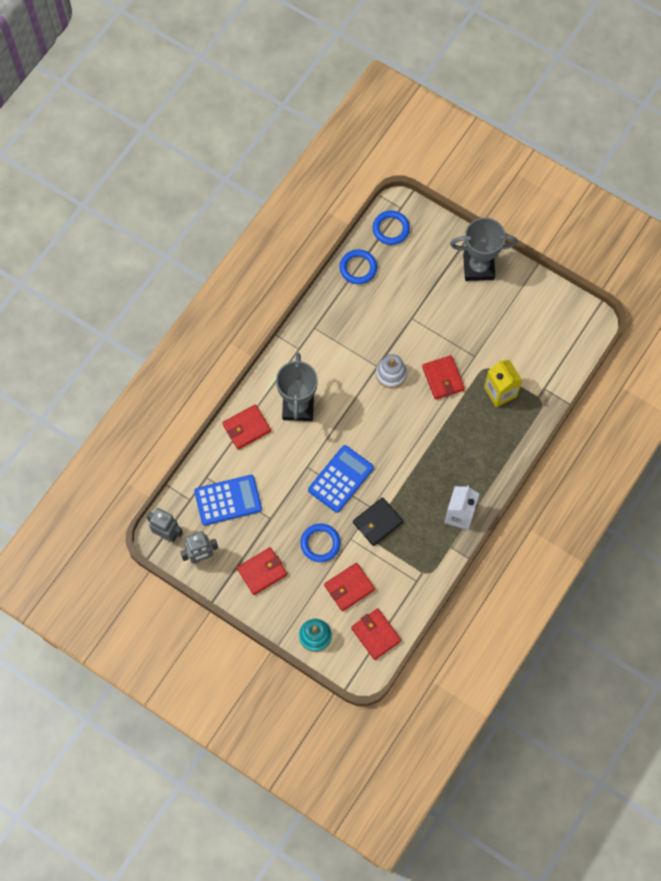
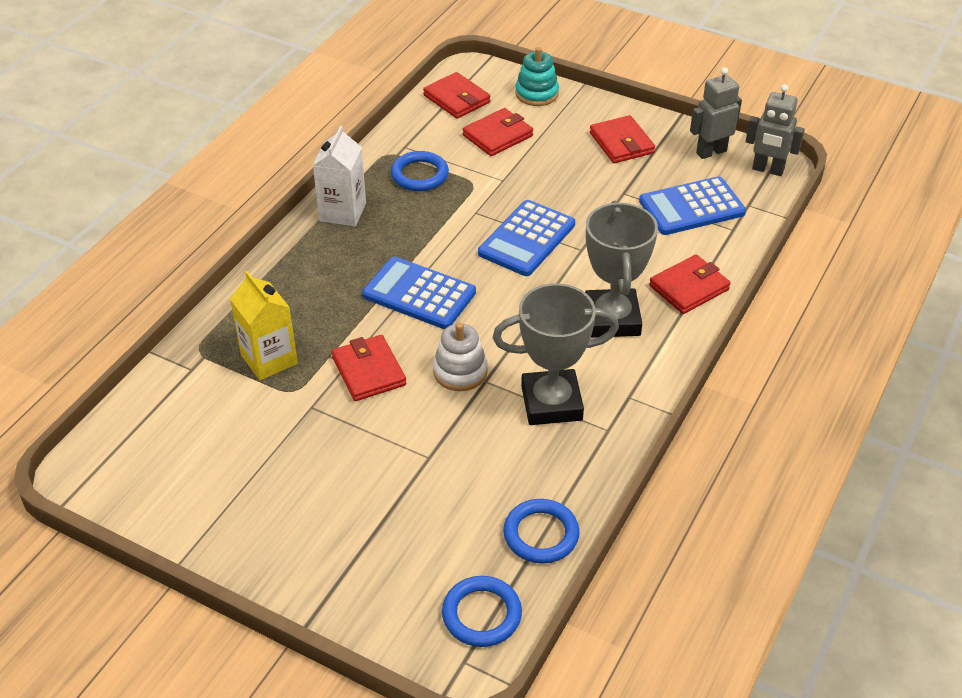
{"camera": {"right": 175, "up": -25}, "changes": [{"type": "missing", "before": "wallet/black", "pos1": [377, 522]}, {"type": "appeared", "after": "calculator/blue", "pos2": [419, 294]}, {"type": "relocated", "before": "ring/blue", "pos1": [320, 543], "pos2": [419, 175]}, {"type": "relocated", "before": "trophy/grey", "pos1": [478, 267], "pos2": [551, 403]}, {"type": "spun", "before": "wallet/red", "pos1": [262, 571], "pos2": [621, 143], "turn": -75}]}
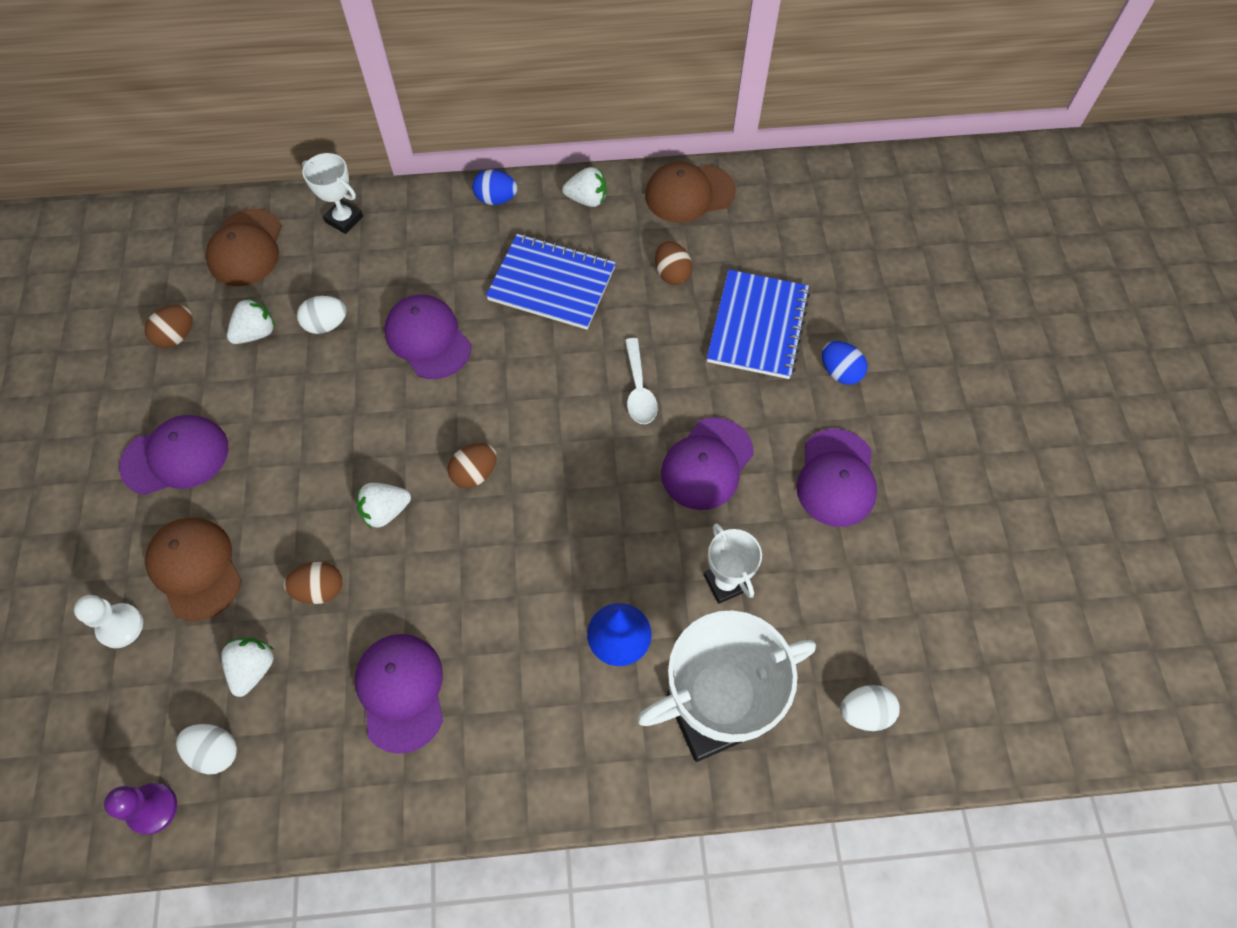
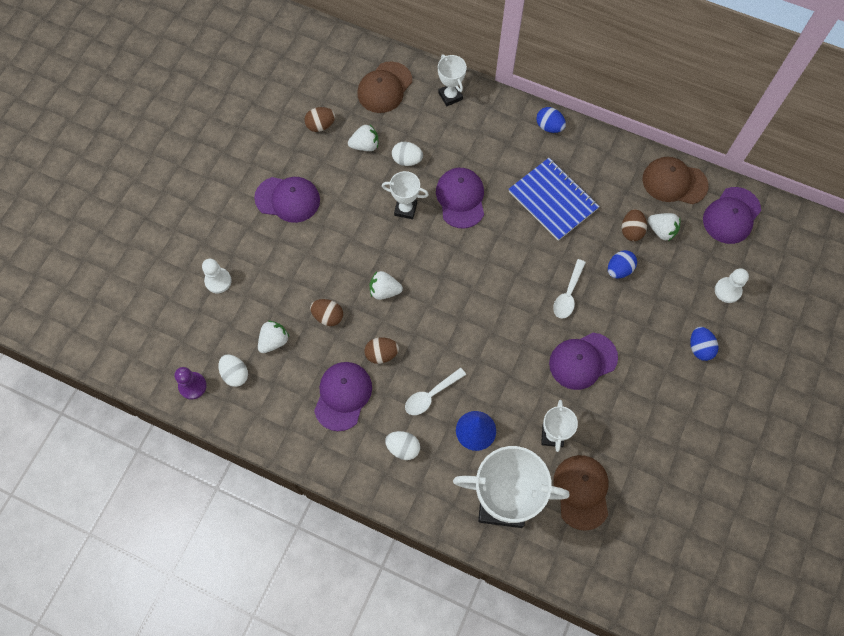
{"camera": {"right": 30, "up": 5}, "changes": [{"type": "missing", "before": "notebook/blue", "pos1": [757, 326]}, {"type": "appeared", "after": "trophy/white", "pos2": [405, 209]}, {"type": "appeared", "after": "spoon/white", "pos2": [431, 395]}, {"type": "appeared", "after": "egg/blue", "pos2": [619, 269]}, {"type": "appeared", "after": "pawn/white", "pos2": [727, 290]}, {"type": "relocated", "before": "cap/brown", "pos1": [195, 569], "pos2": [581, 491]}, {"type": "relocated", "before": "egg/brown", "pos1": [475, 473], "pos2": [381, 354]}, {"type": "relocated", "before": "strawberry/white", "pos1": [587, 199], "pos2": [661, 231]}, {"type": "relocated", "before": "cap/purple", "pos1": [836, 478], "pos2": [731, 215]}, {"type": "relocated", "before": "egg/white", "pos1": [864, 712], "pos2": [403, 448]}]}
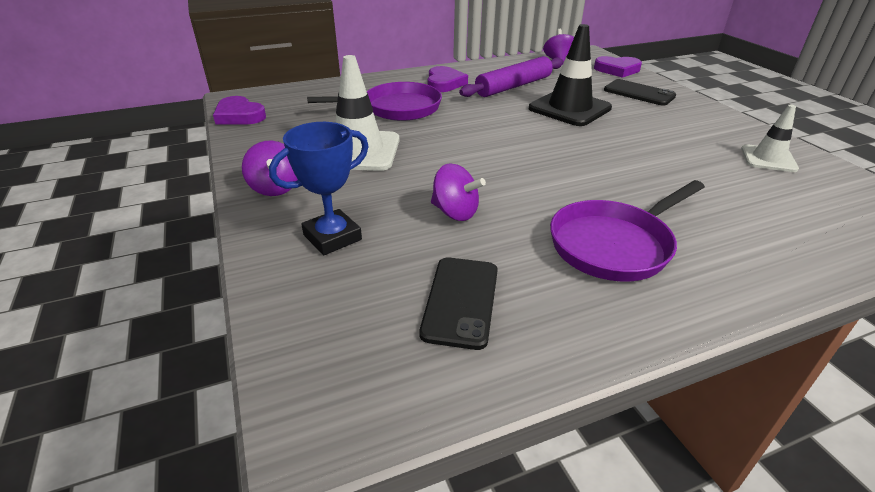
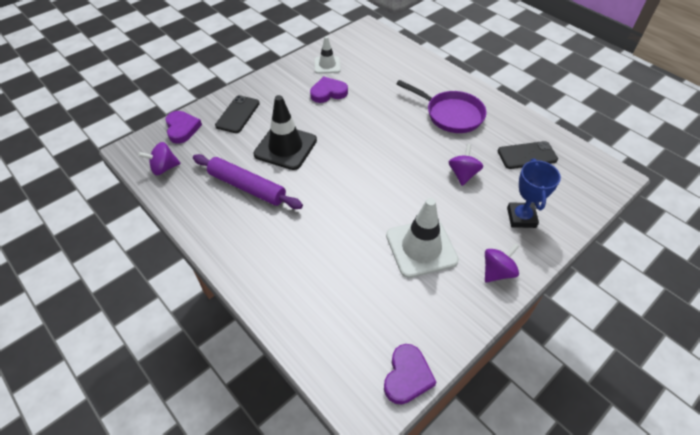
{"camera": {"right": -110, "up": 15}, "changes": [{"type": "missing", "before": "pan/purple", "pos1": [396, 108]}, {"type": "relocated", "before": "heart/purple", "pos1": [444, 83], "pos2": [328, 92]}, {"type": "spun", "before": "trophy/blue", "pos1": [332, 237], "pos2": [521, 217], "turn": 60}]}
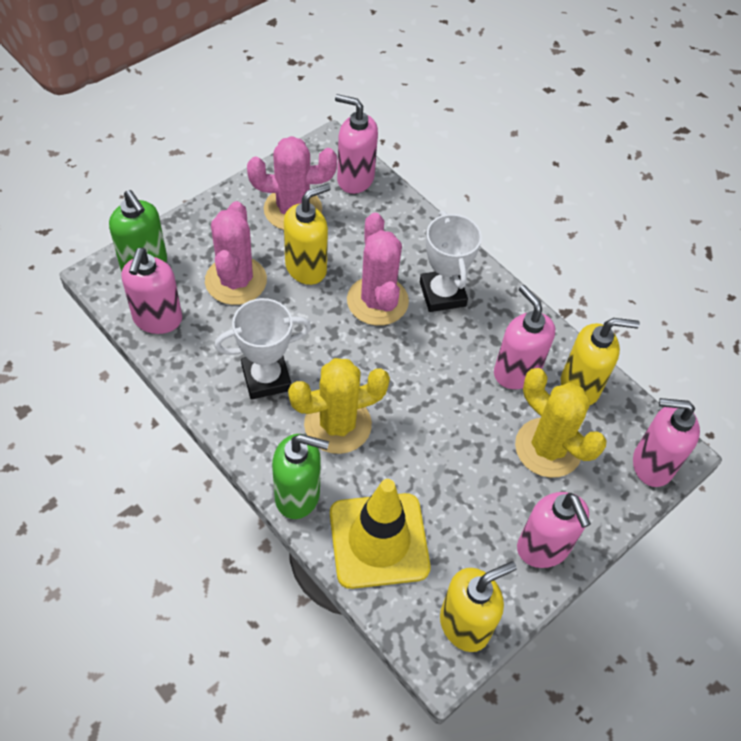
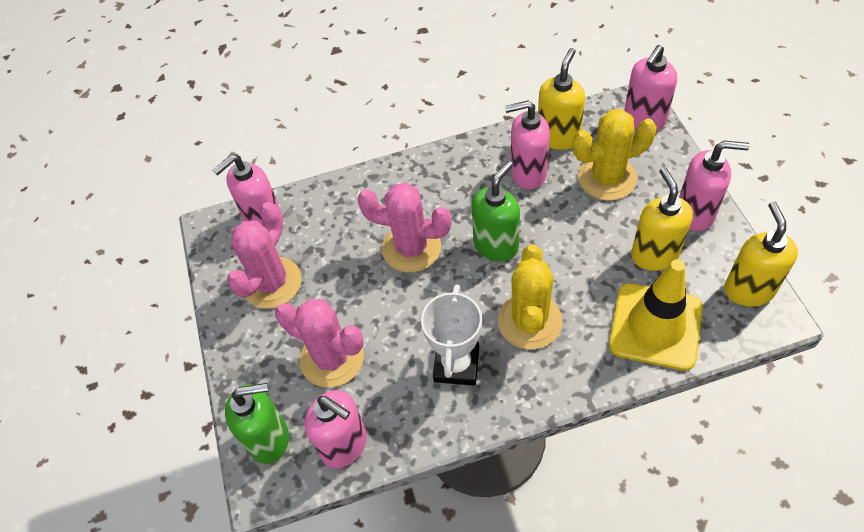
{"camera": {"right": -55, "up": 0}, "changes": [{"type": "missing", "before": "trophy/white", "pos1": [442, 294]}, {"type": "relocated", "before": "soap dispenser/green", "pos1": [298, 496], "pos2": [496, 245]}, {"type": "relocated", "before": "soap dispenser/yellow", "pos1": [306, 268], "pos2": [654, 255]}]}
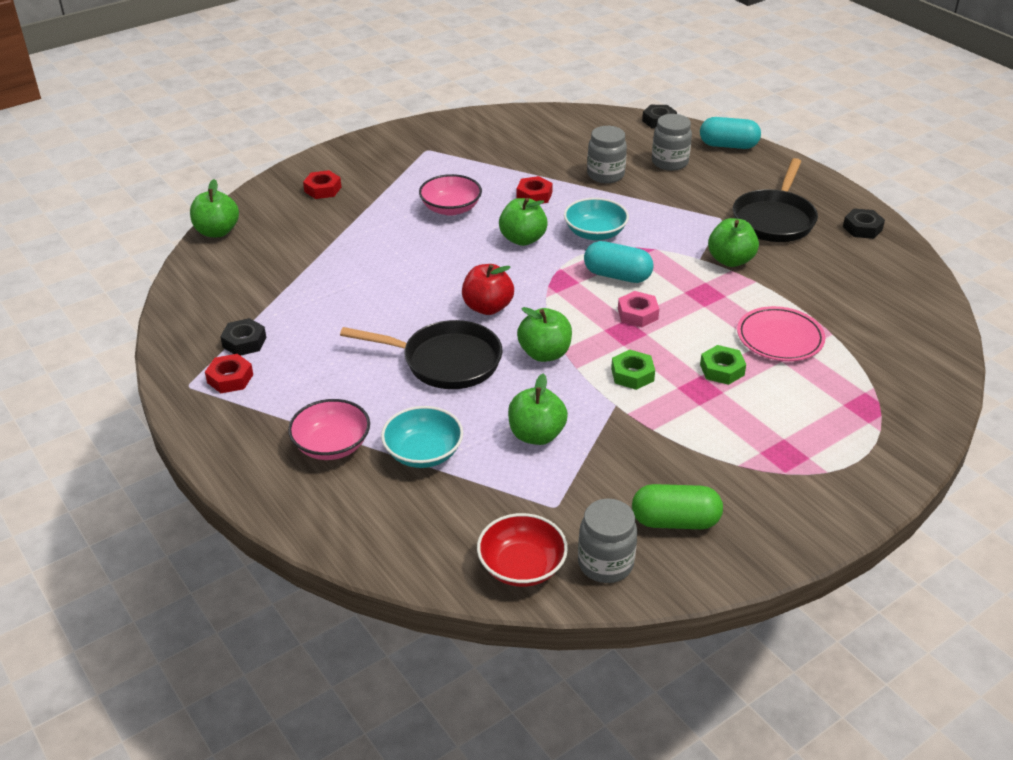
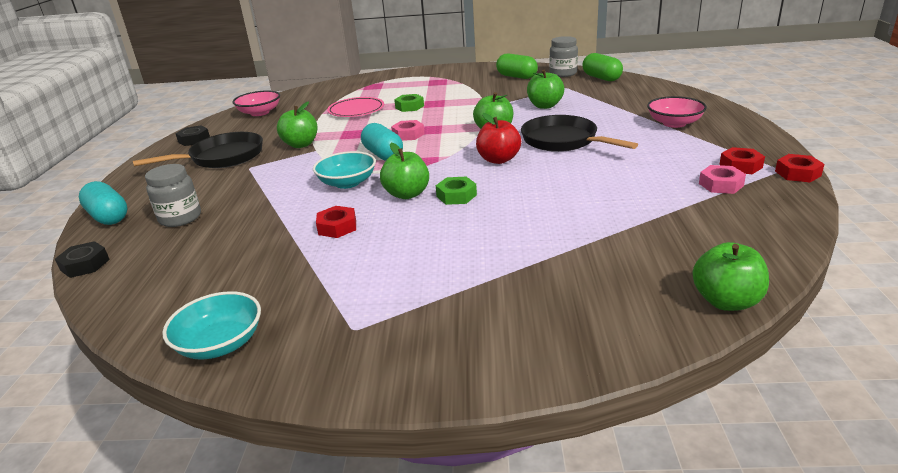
{"camera": {"right": -140, "up": -10}, "changes": [{"type": "missing", "before": "jar/grey", "pos1": [605, 175]}, {"type": "relocated", "before": "nut/red", "pos1": [323, 189], "pos2": [797, 173]}, {"type": "relocated", "before": "bowl/turquoise", "pos1": [423, 453], "pos2": [220, 343]}, {"type": "relocated", "before": "bowl/pink", "pos1": [451, 208], "pos2": [260, 113]}, {"type": "relocated", "before": "nut/green", "pos1": [632, 374], "pos2": [456, 196]}, {"type": "exchanged", "before": "bowl/red", "after": "capsule/green", "pos1": [522, 566], "pos2": [601, 78]}, {"type": "colour", "before": "nut/black", "after": "nut/pink", "pos1": [244, 342], "pos2": [720, 184]}]}
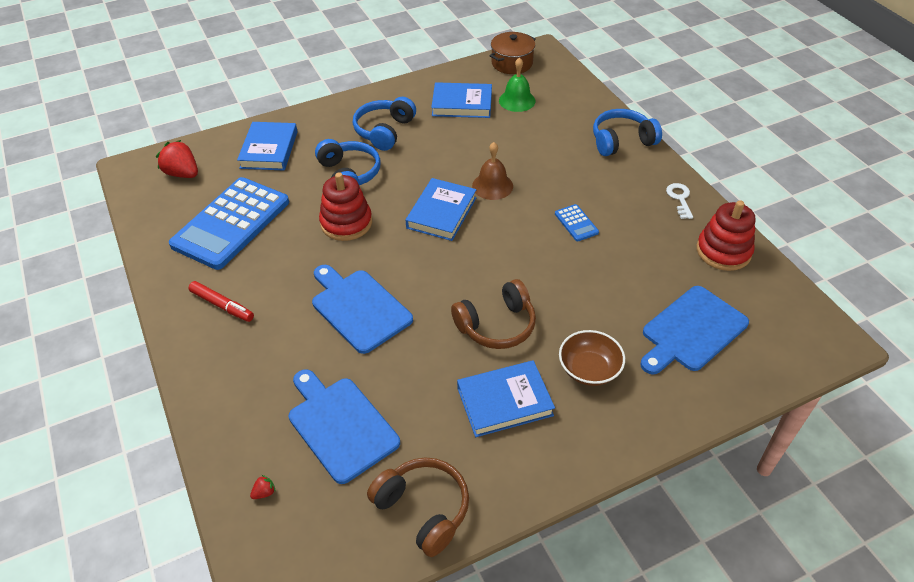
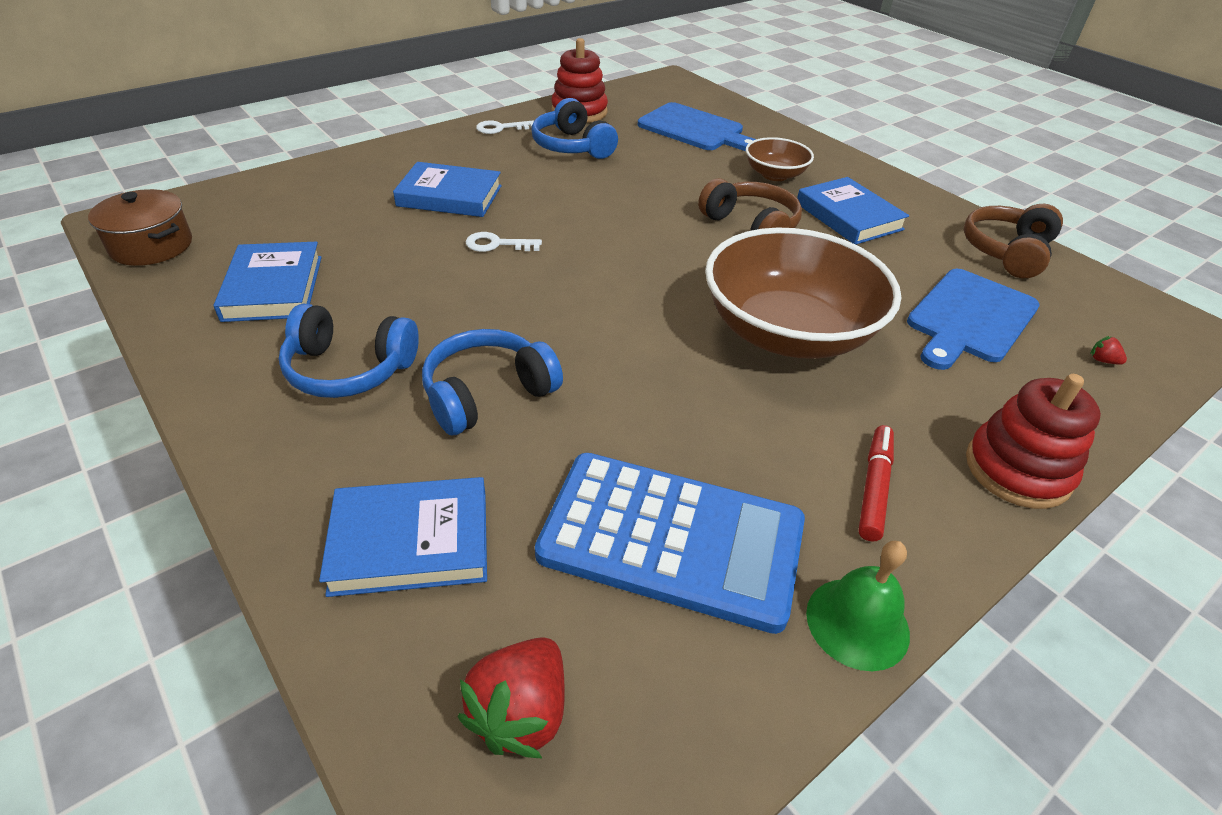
{"camera": {"right": -105, "up": -5}, "changes": [{"type": "missing", "before": "calculator/blue", "pos1": [576, 223]}, {"type": "relocated", "before": "stacking toy/red", "pos1": [346, 223], "pos2": [1017, 470]}, {"type": "relocated", "before": "book/blue", "pos1": [441, 213], "pos2": [449, 196]}, {"type": "relocated", "before": "bell/green", "pos1": [517, 100], "pos2": [857, 623]}, {"type": "relocated", "before": "headphones/blue", "pos1": [622, 141], "pos2": [572, 146]}, {"type": "exchanged", "before": "cutting board/blue", "after": "bowl/brown", "pos1": [358, 308], "pos2": [787, 332]}, {"type": "exchanged", "before": "bell/brown", "after": "key/white", "pos1": [492, 186], "pos2": [497, 244]}]}
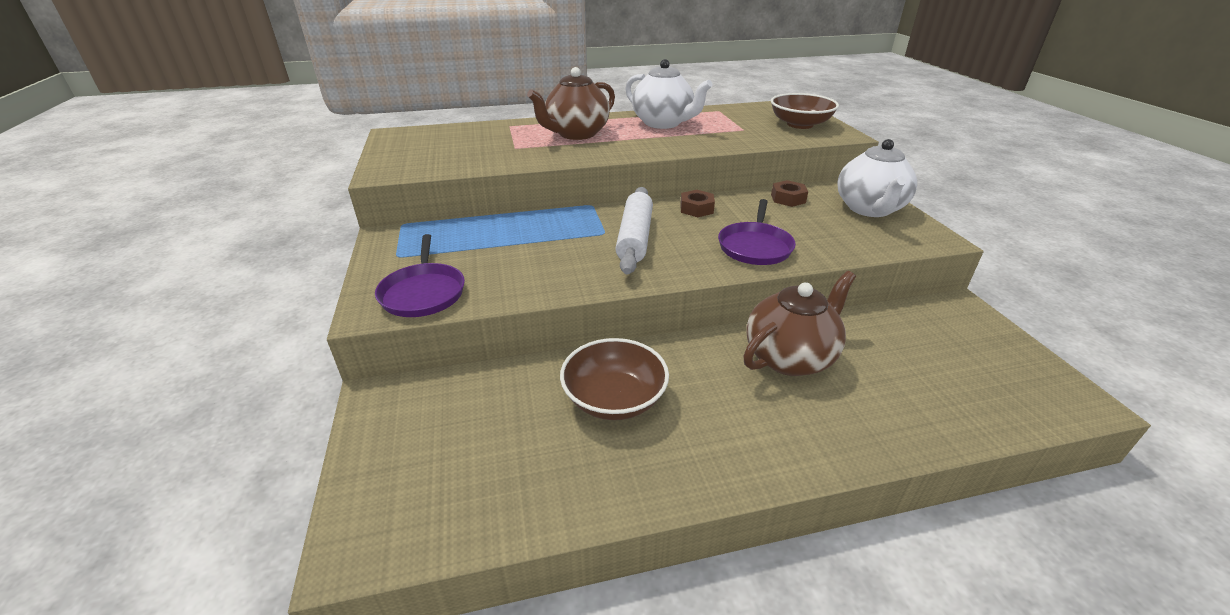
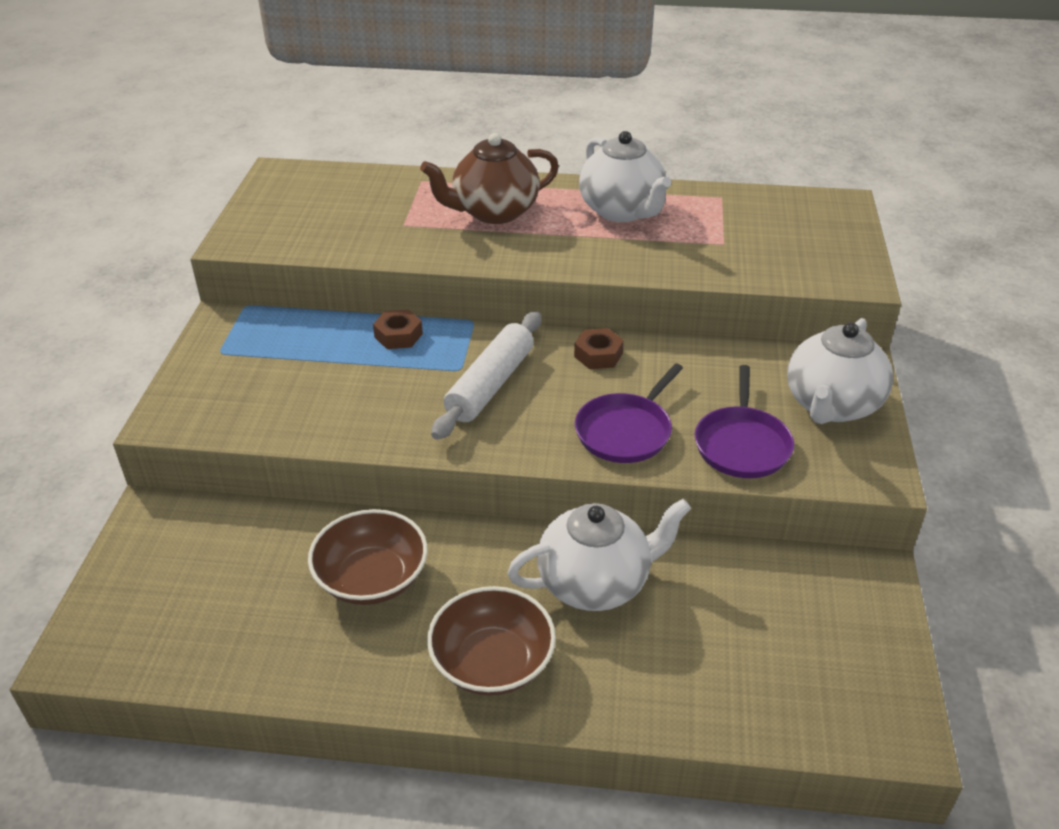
{"camera": {"right": 20, "up": 5}, "changes": [{"type": "relocated", "before": "pan/purple", "pos1": [423, 292], "pos2": [742, 444]}, {"type": "relocated", "before": "bowl/brown", "pos1": [800, 124], "pos2": [492, 662]}, {"type": "relocated", "before": "nut/brown", "pos1": [788, 199], "pos2": [398, 335]}, {"type": "colour", "before": "teapot/brown", "after": "teapot/white", "pos1": [790, 357], "pos2": [595, 583]}]}
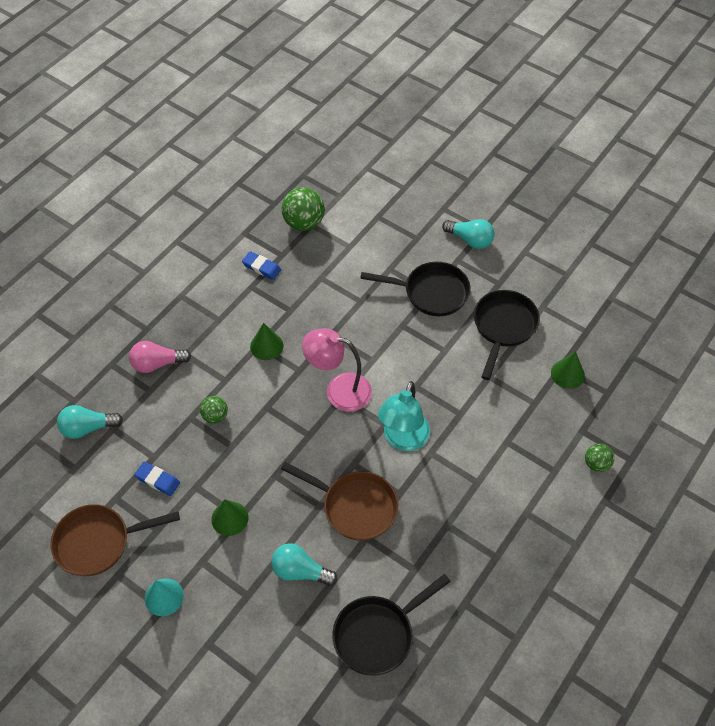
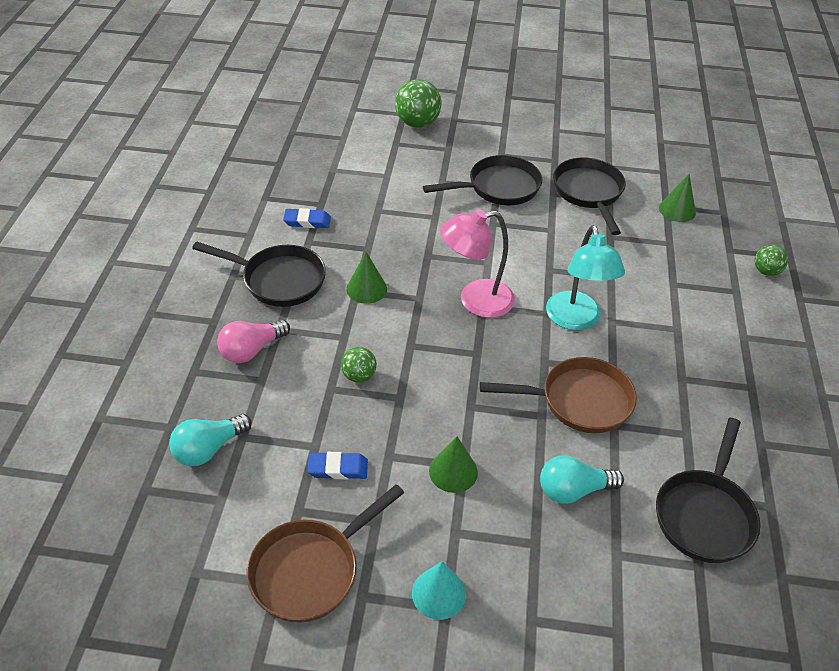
{"camera": {"right": -30, "up": -10}, "changes": [{"type": "missing", "before": "light bulb/turquoise", "pos1": [470, 240]}, {"type": "appeared", "after": "pan/black", "pos2": [279, 280]}, {"type": "relocated", "before": "ball/green", "pos1": [304, 223], "pos2": [417, 123]}]}
